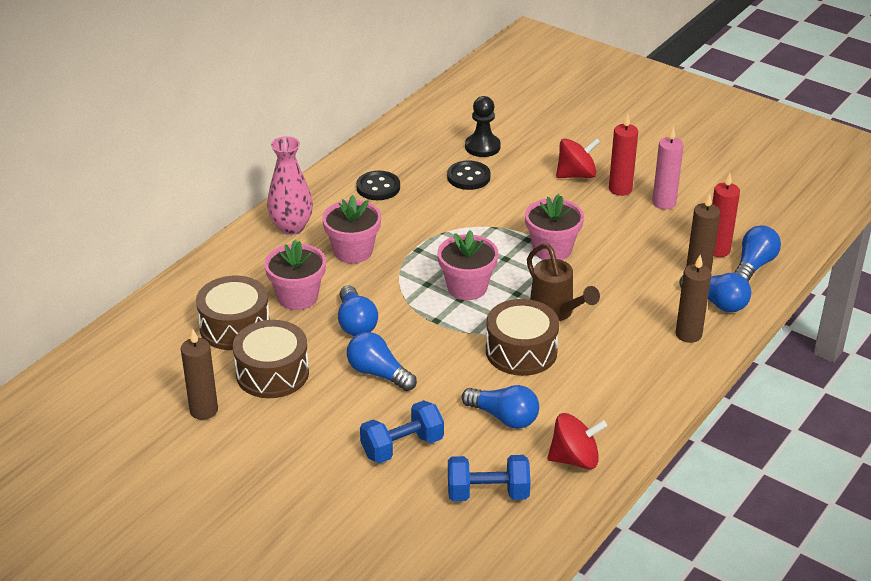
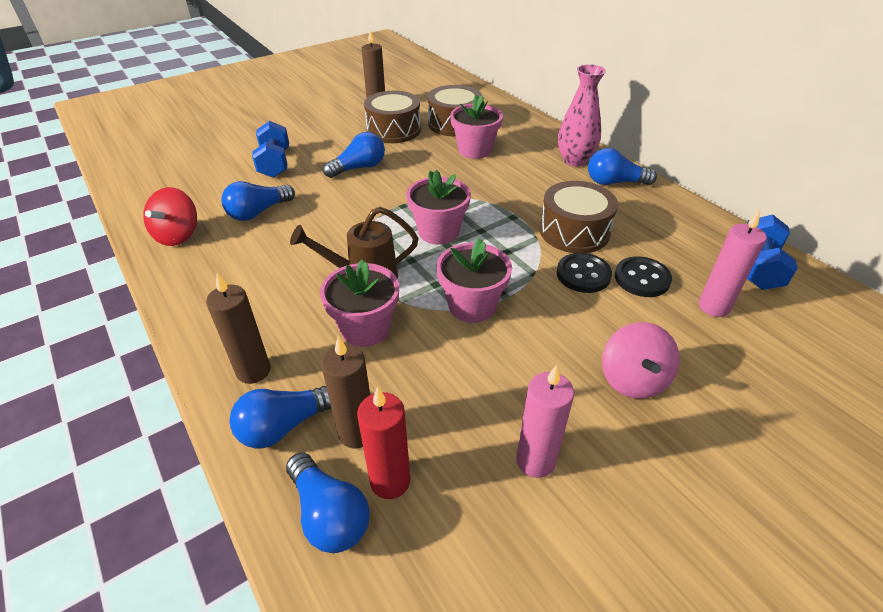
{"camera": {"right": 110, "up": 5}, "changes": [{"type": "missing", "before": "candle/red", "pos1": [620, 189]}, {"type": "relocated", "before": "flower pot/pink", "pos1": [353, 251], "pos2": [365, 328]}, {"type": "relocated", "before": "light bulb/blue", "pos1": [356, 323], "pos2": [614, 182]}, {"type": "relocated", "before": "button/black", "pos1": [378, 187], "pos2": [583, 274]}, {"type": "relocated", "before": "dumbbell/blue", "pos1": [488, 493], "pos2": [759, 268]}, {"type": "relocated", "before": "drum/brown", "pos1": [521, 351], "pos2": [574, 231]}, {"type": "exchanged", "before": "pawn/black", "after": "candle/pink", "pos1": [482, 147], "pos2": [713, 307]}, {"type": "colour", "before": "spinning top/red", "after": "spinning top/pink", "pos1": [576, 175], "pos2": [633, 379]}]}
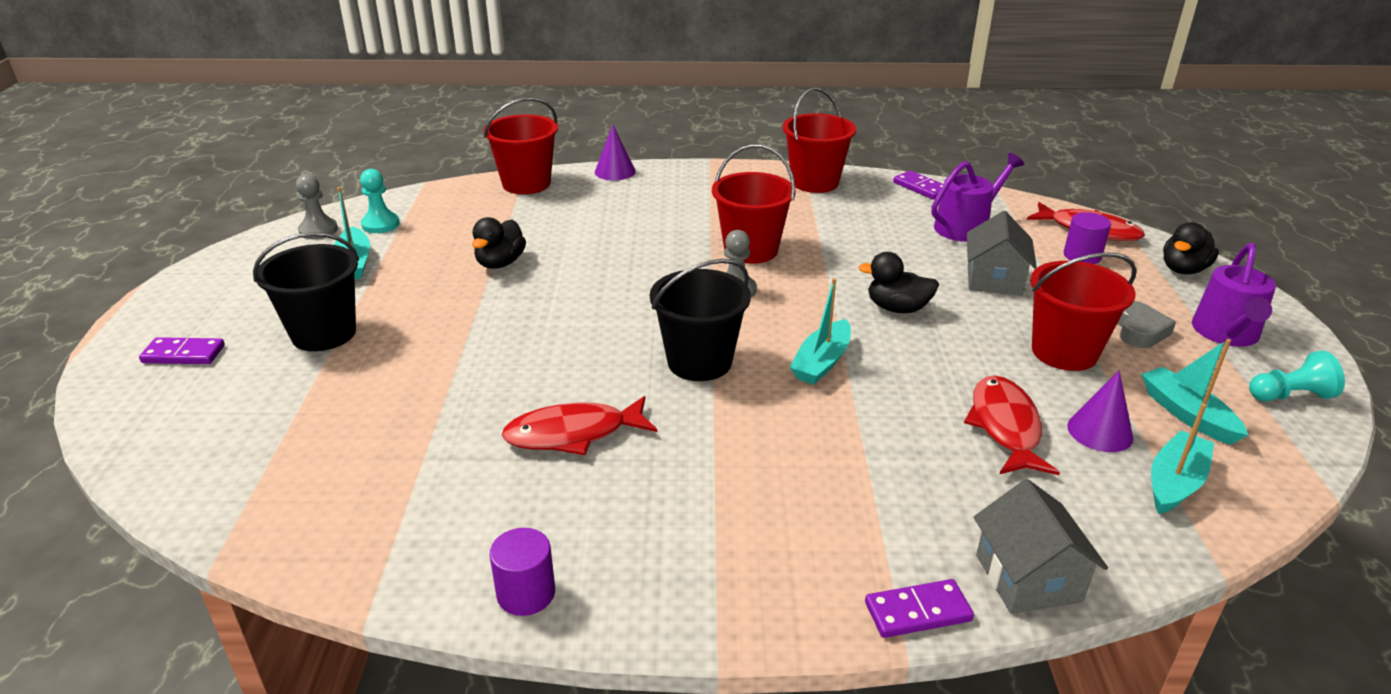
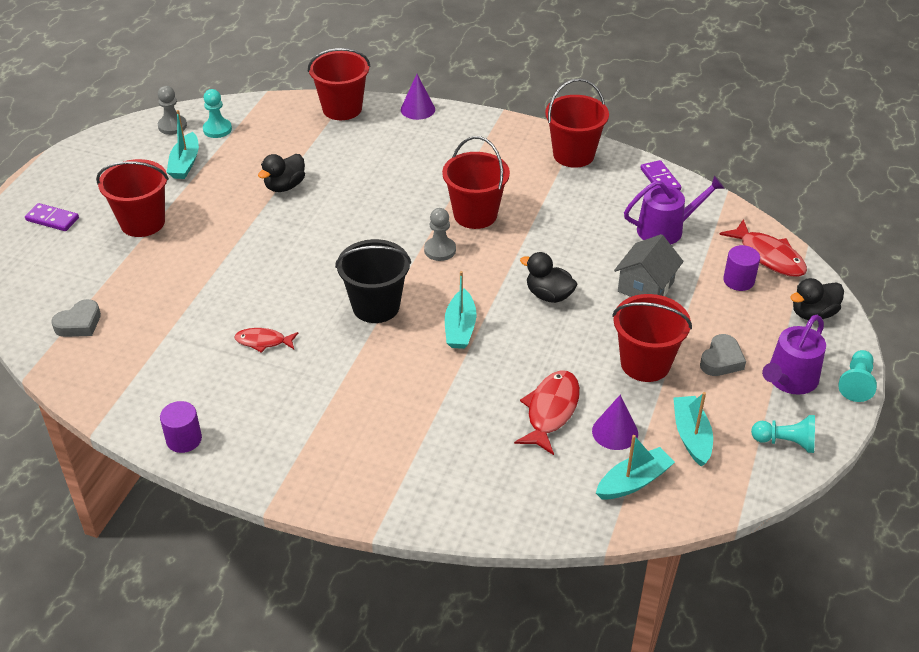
{"camera": {"right": 20, "up": 10}, "changes": [{"type": "missing", "before": "domino/purple", "pos1": [917, 611]}, {"type": "missing", "before": "house/grey", "pos1": [1028, 578]}, {"type": "appeared", "after": "heart/grey", "pos2": [79, 323]}, {"type": "appeared", "after": "pawn/turquoise", "pos2": [856, 383]}, {"type": "colour", "before": "bucket/black", "after": "bucket/red", "pos1": [323, 333], "pos2": [142, 222]}, {"type": "spun", "before": "boat/turquoise", "pos1": [822, 362], "pos2": [460, 328], "turn": -45}, {"type": "size", "before": "fish/red", "pos1": [574, 434], "pos2": [263, 341], "scale": 0.61}]}
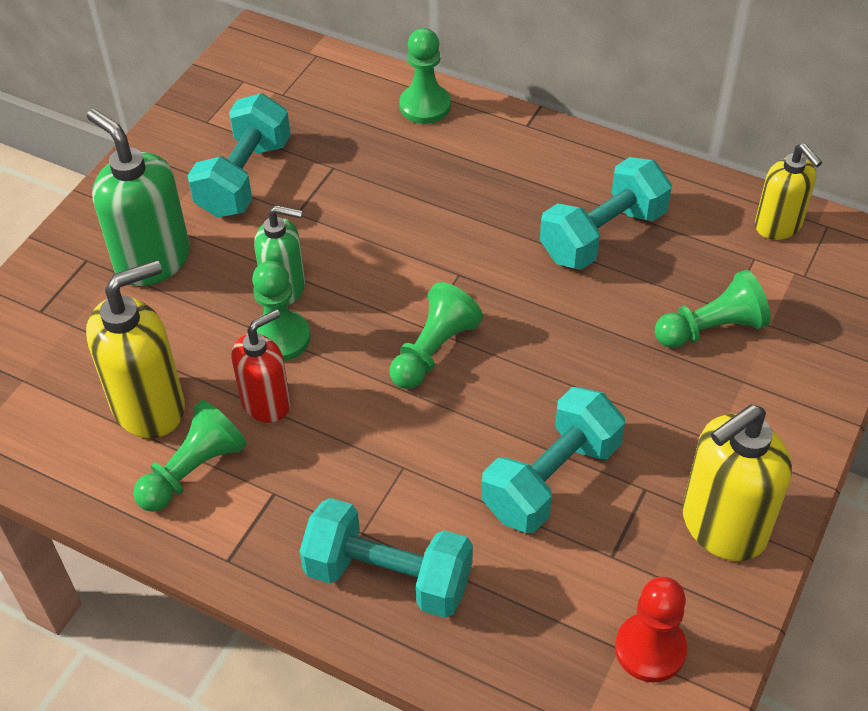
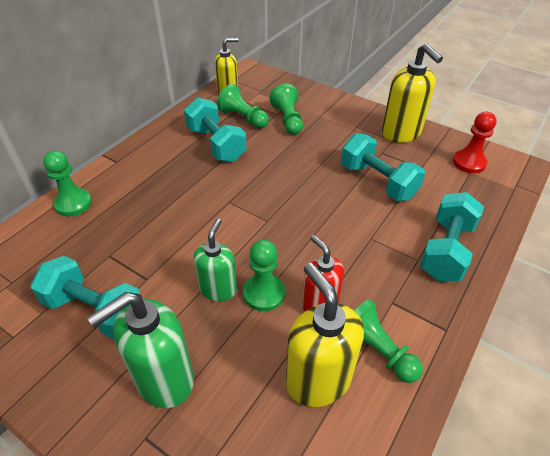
{"camera": {"right": -85, "up": -5}, "changes": [{"type": "relocated", "before": "pawn/green", "pos1": [433, 351], "pos2": [243, 118]}]}
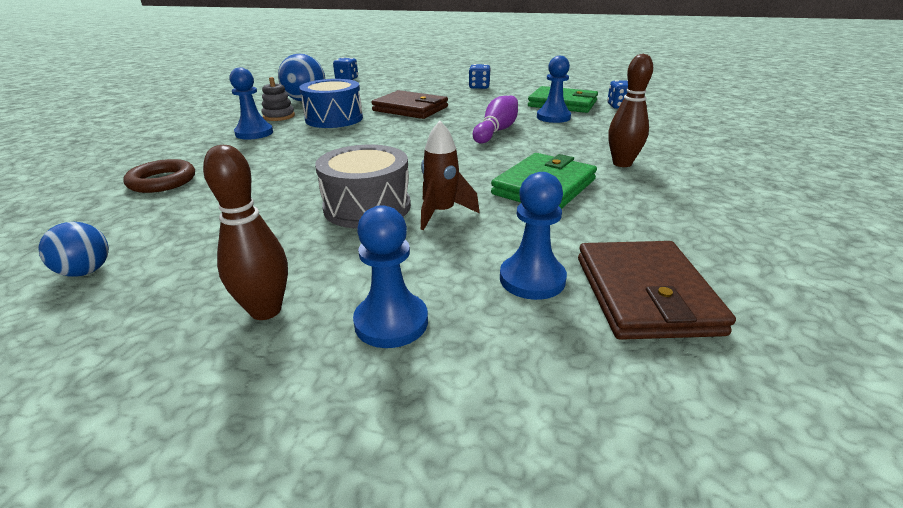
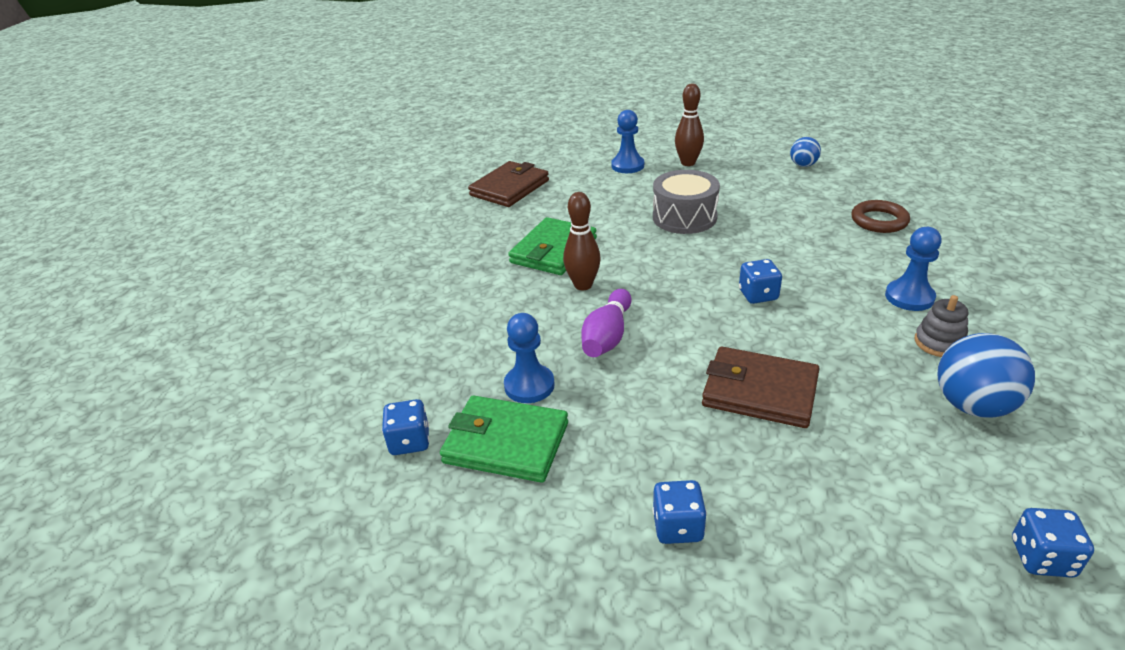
{"camera": {"right": 175, "up": 5}, "changes": [{"type": "missing", "before": "drum/blue", "pos1": [334, 119]}, {"type": "missing", "before": "rocket/brown", "pos1": [441, 213]}, {"type": "missing", "before": "pawn/blue", "pos1": [532, 279]}, {"type": "appeared", "after": "dice/blue", "pos2": [758, 295]}, {"type": "relocated", "before": "bowling pin/brown", "pos1": [622, 163], "pos2": [583, 285]}, {"type": "spun", "before": "wallet/brown", "pos1": [645, 294], "pos2": [509, 188], "turn": 45}]}
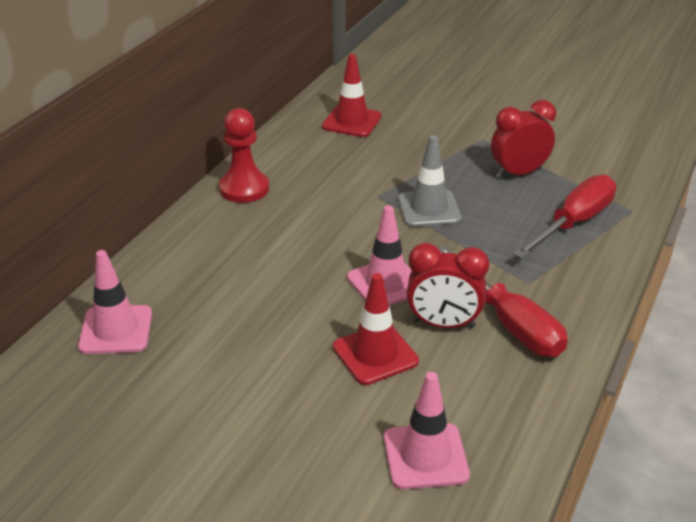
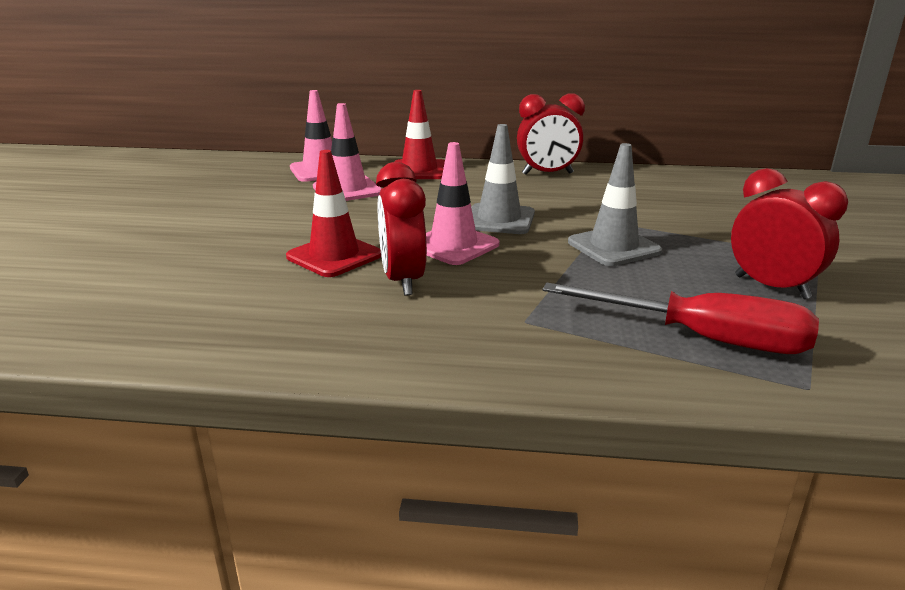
{"camera": {"right": 70, "up": -10}, "changes": [{"type": "missing", "before": "screwdriver/red", "pos1": [509, 322]}, {"type": "appeared", "after": "traffic cone/grey", "pos2": [499, 220]}, {"type": "relocated", "before": "traffic cone/red", "pos1": [351, 121], "pos2": [419, 170]}, {"type": "relocated", "before": "traffic cone/pink", "pos1": [425, 456], "pos2": [347, 190]}, {"type": "exchanged", "before": "pawn/red", "after": "clock/red", "pos1": [244, 188], "pos2": [547, 174]}]}
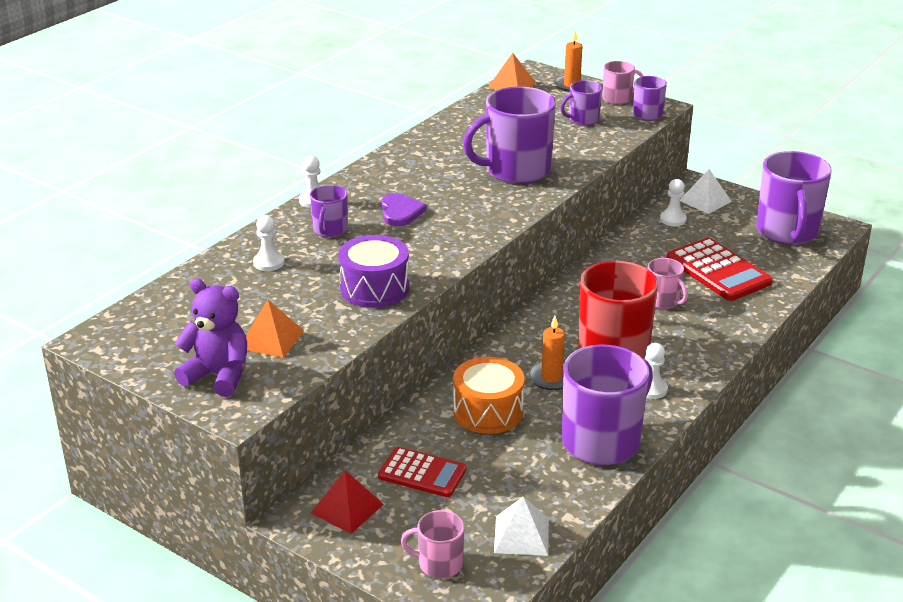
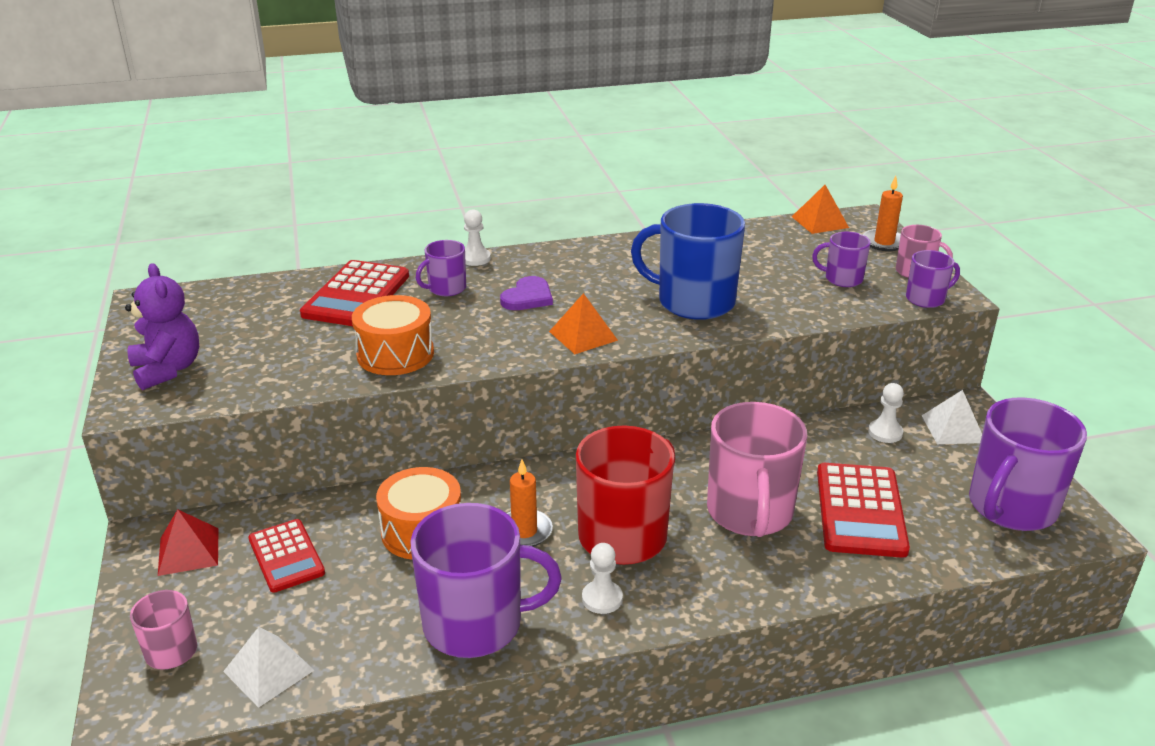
{"camera": {"right": 40, "up": 0}, "changes": [{"type": "relocated", "before": "pyramid/orange", "pos1": [271, 339], "pos2": [583, 336]}, {"type": "exchanged", "before": "pawn/white", "after": "calculator/red", "pos1": [269, 262], "pos2": [356, 295]}, {"type": "colour", "before": "drum/purple", "after": "drum/orange", "pos1": [374, 288], "pos2": [395, 354]}, {"type": "colour", "before": "mug/purple", "after": "mug/blue", "pos1": [516, 170], "pos2": [693, 302]}, {"type": "size", "before": "mug/pink", "pos1": [663, 301], "pos2": [750, 513], "scale": 1.99}]}
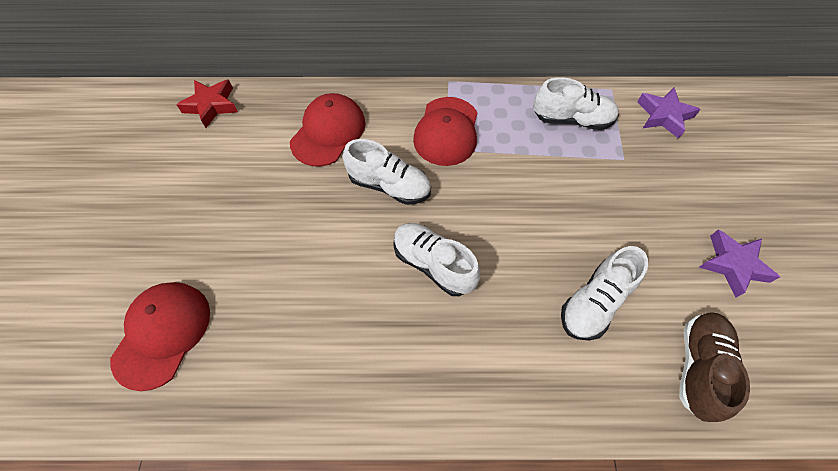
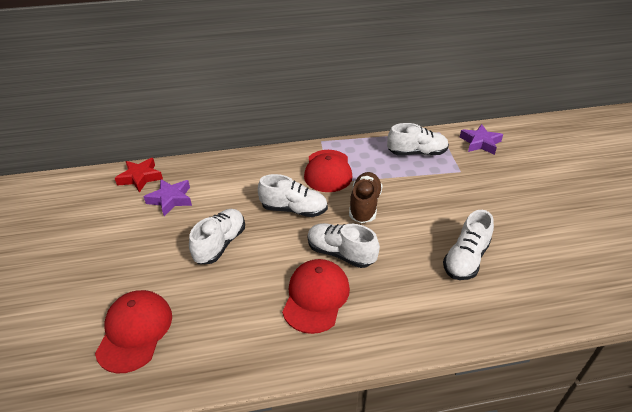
{"camera": {"right": -10, "up": -20}, "changes": [{"type": "appeared", "after": "shoe/white", "pos2": [220, 244]}, {"type": "relocated", "before": "cap/red", "pos1": [328, 132], "pos2": [316, 297]}, {"type": "relocated", "before": "shoe/brown", "pos1": [698, 367], "pos2": [364, 205]}, {"type": "relocated", "before": "star/purple", "pos1": [733, 265], "pos2": [170, 199]}]}
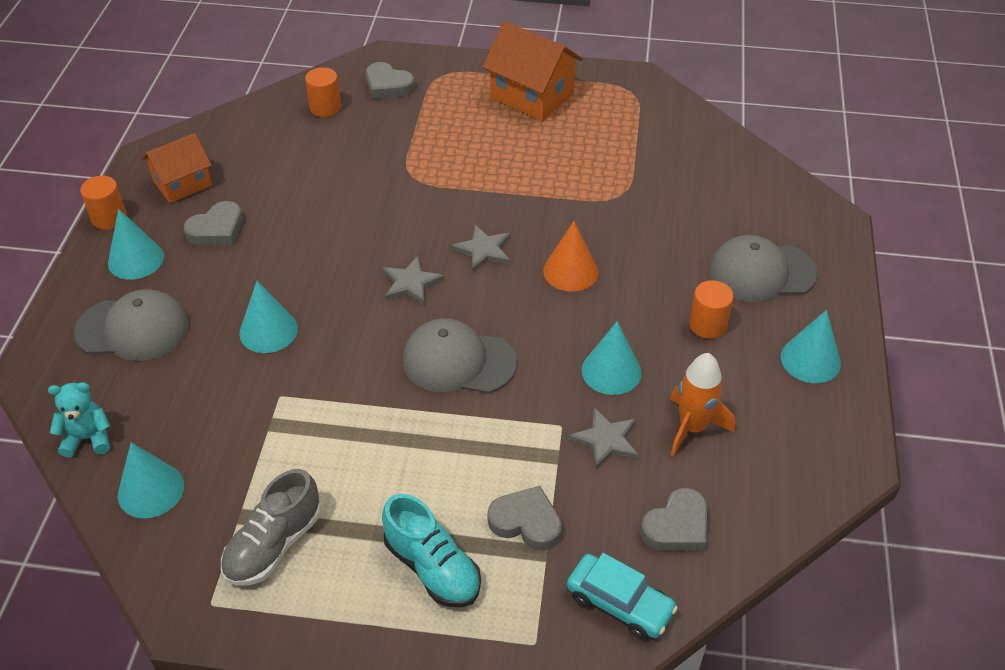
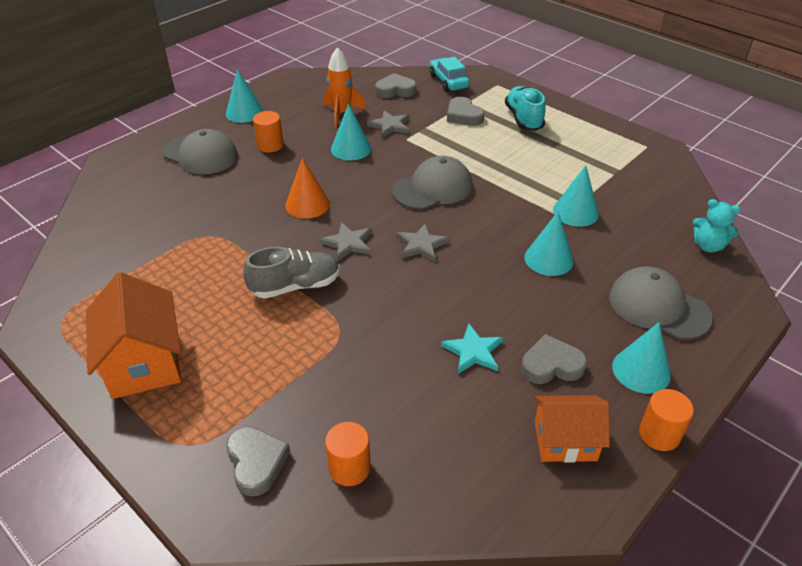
{"camera": {"right": -145, "up": -5}, "changes": [{"type": "appeared", "after": "star/turquoise", "pos2": [473, 351]}, {"type": "relocated", "before": "cone/turquoise", "pos1": [151, 490], "pos2": [575, 212]}, {"type": "relocated", "before": "shoe/grey", "pos1": [274, 545], "pos2": [295, 286]}, {"type": "spun", "before": "cap/grey", "pos1": [458, 361], "pos2": [433, 188], "turn": -75}]}
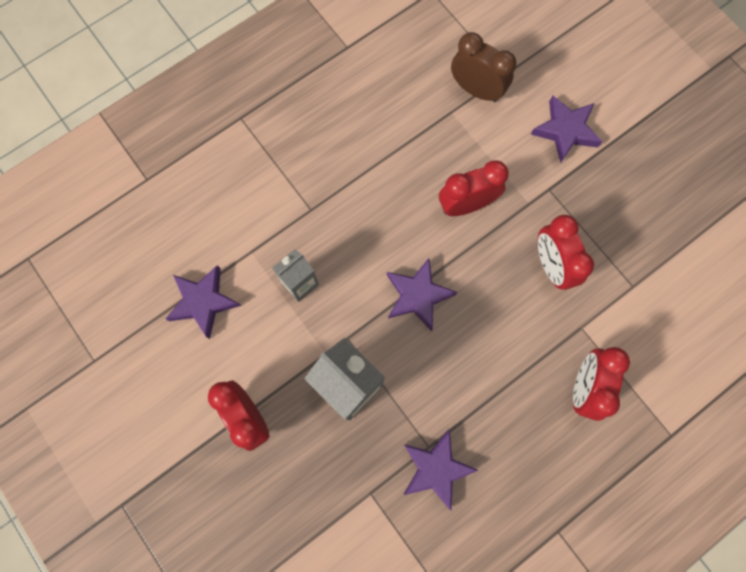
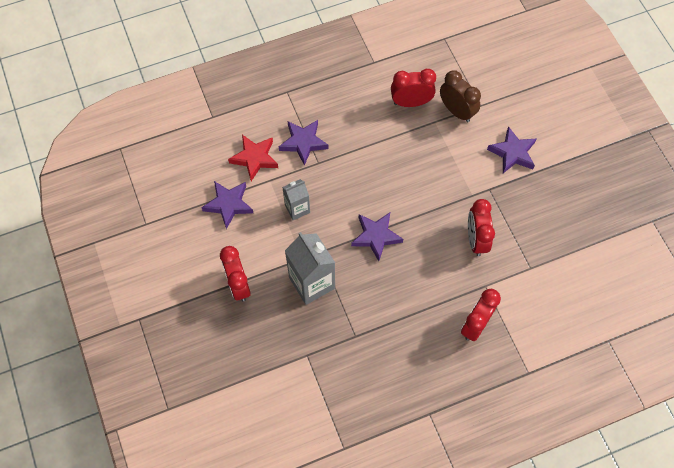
{"camera": {"right": 15, "up": -10}, "changes": [{"type": "appeared", "after": "star/red", "pos2": [255, 158]}, {"type": "relocated", "before": "star/purple", "pos1": [436, 468], "pos2": [303, 142]}, {"type": "relocated", "before": "clock/red", "pos1": [466, 204], "pos2": [411, 102]}]}
